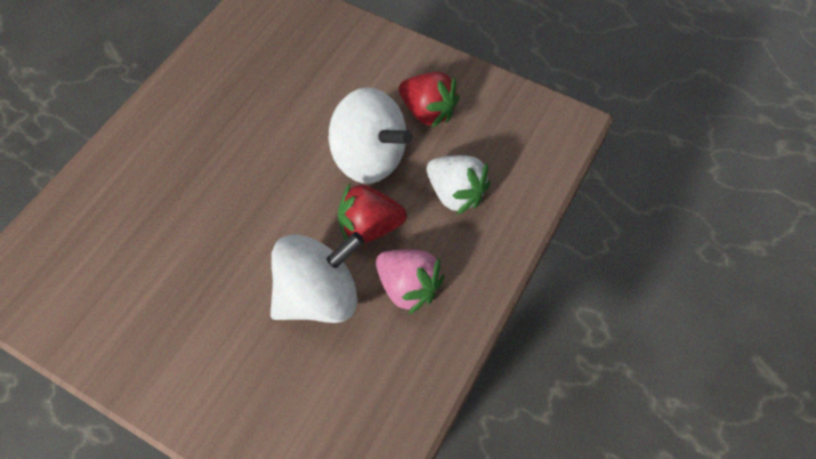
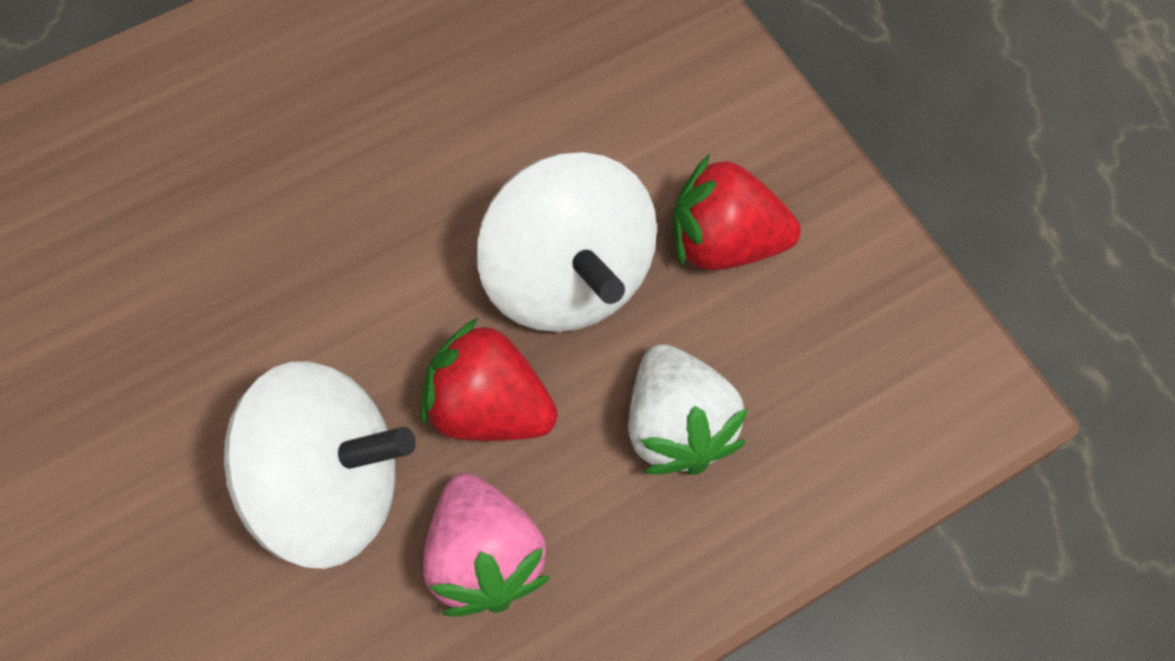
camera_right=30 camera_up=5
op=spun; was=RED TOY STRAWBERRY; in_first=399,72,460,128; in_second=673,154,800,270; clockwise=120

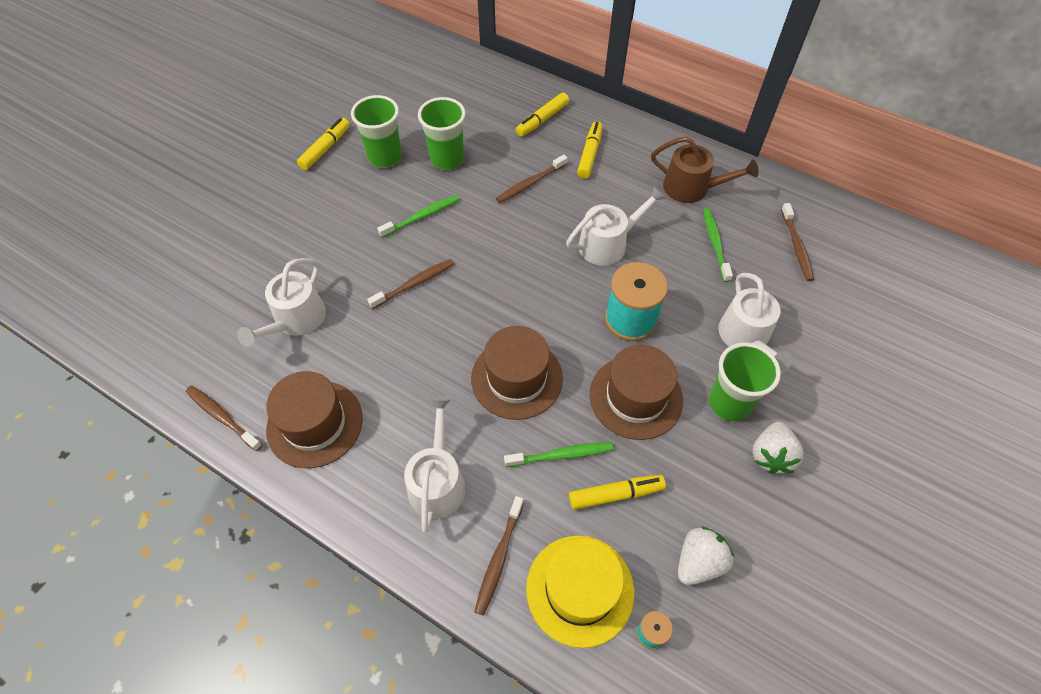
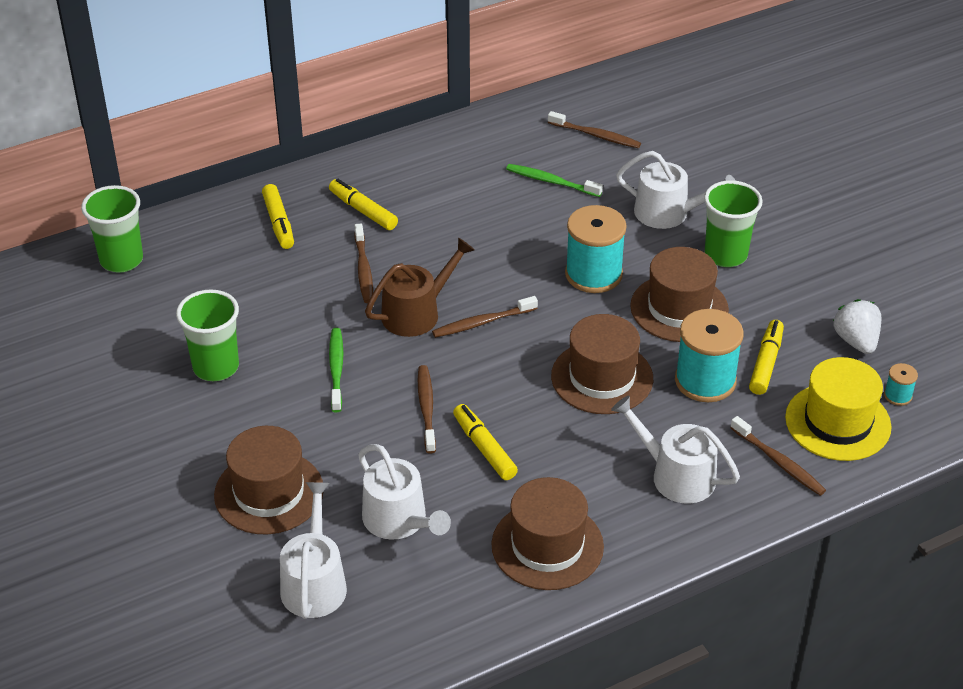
camera_right=-60 camera_up=-15
op=missing; was=PURE WHITE TOY STRAWBERRY; in_first=752,422,804,474
op=appeared; now=RUSSET TALL HAT; in_second=214,426,323,534
op=relocated; was=RUSSET TOOTHBRUSH; in_first=186,386,262,451; in_second=432,296,538,338
op=relocated; was=BRIGHT YELLOW MARKER; in_first=297,118,350,170; in_second=453,404,518,480
op=relocated; was=LEAF-GREEN BEAKER; in_first=418,97,466,170; in_second=81,185,143,273
op=relocated; was=PURE WHITE WATERING POT; in_first=566,186,666,266; in_second=280,482,347,619
op=relocated; was=RUSSET WATERING POT; in_first=651,137,759,203; in_second=365,237,475,337
op=exchanged; was=LEAF-GREEN TOOTHBRUSH; now=AQUA SPOOL; in_first=504,442,614,467; in_second=675,309,744,402

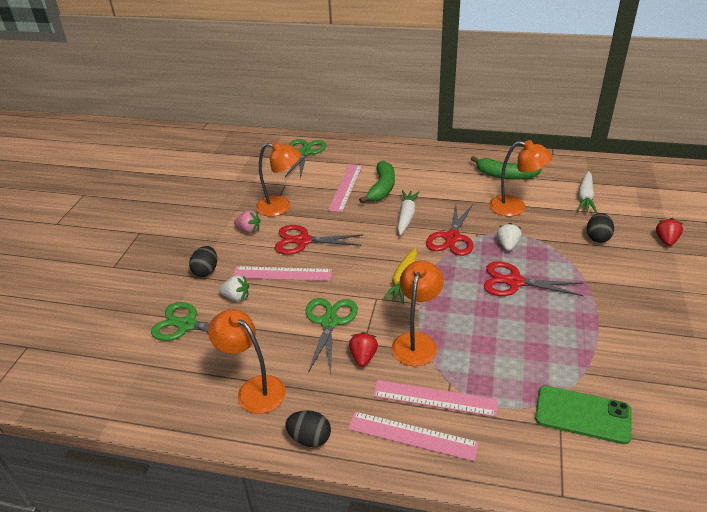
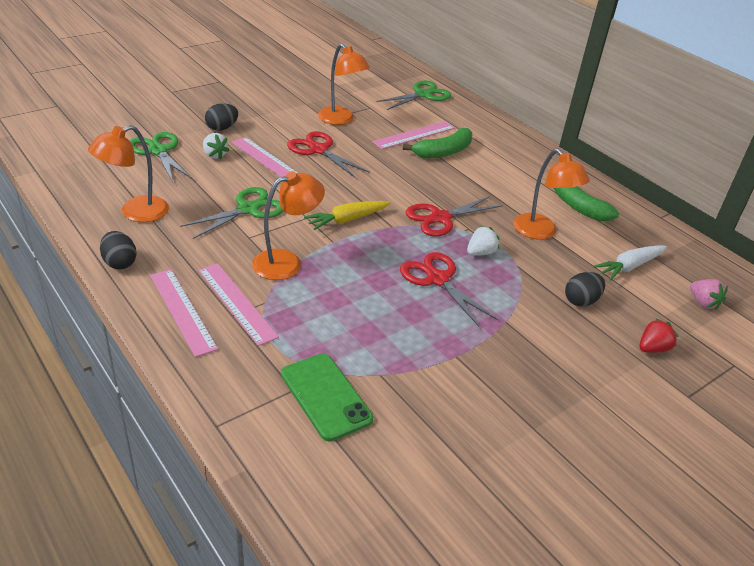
camera_right=35 camera_up=0
op=missing; was=RED TOY STRAWBERRY; in_first=349,332,378,367
op=missing; was=PURE WHITE ROOT VEGETABLE; in_first=398,190,420,235
op=relocated; was=PINK TOY STRAWBERRY; in_first=234,210,261,233; in_second=690,279,728,310
op=spun; was=ORANGE READING LAMP; in_first=208,309,286,414; in_second=88,125,169,222; clockwise=-120

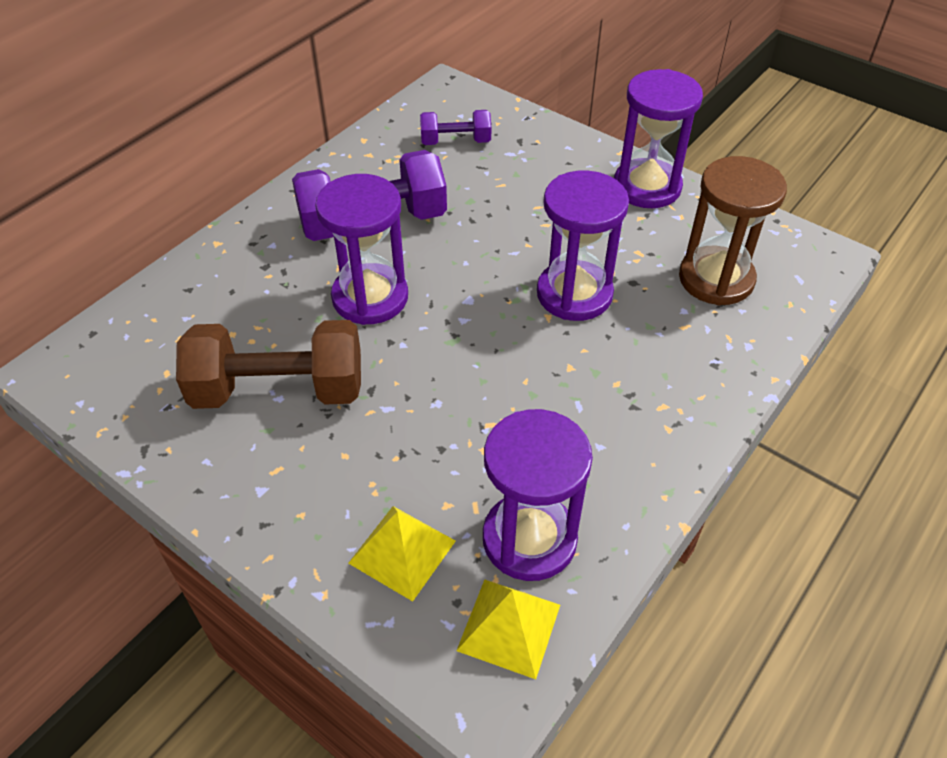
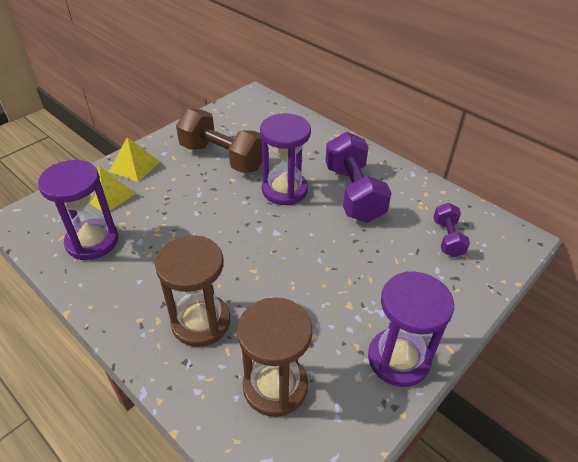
camera_right=95 camera_up=-5
op=missing; was=VIOLET SAND TIMER; in_first=537,170,629,321
op=appeared; now=RUSSET SAND TIMER; in_second=155,236,230,347
op=relocated; was=BRIGHT YELLOW PYRAMID; in_first=456,580,560,679; in_second=109,137,160,182
op=spun; was=RUSSET FREE WEIGHT; in_first=176,320,361,409; in_second=176,109,262,173; clockwise=-60

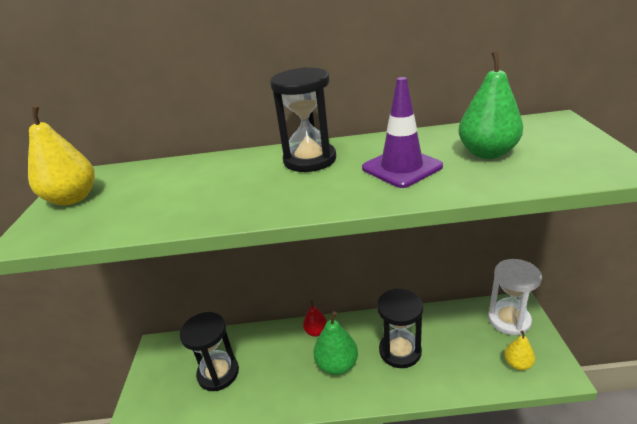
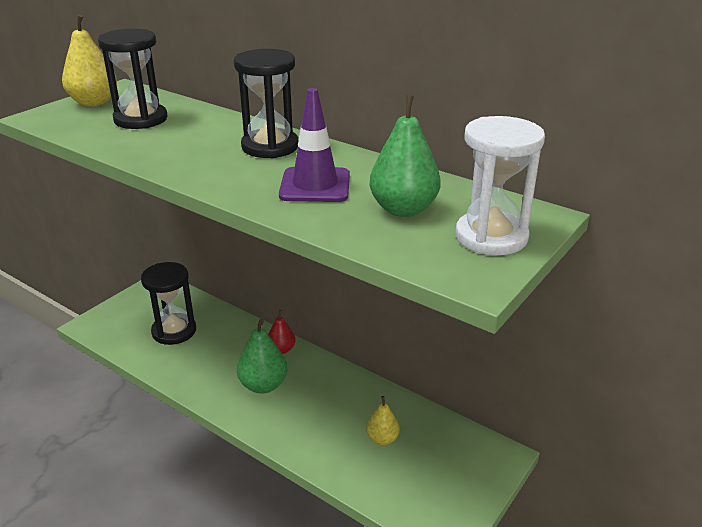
camera_right=35 camera_up=0
op=relocated; was=EBONY SAND TIMER; in_first=377,289,423,368; in_second=98,29,168,129
op=relocated; was=PURE WHITE SAND TIMER; in_first=488,259,542,335; in_second=455,116,545,255
op=relocated; was=BRIGHT YELLOW PEAR; in_first=504,331,535,370; in_second=366,396,400,445

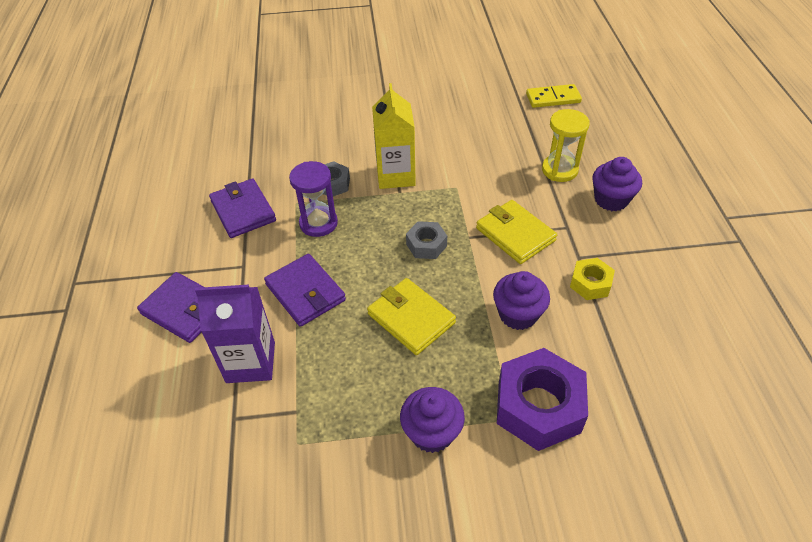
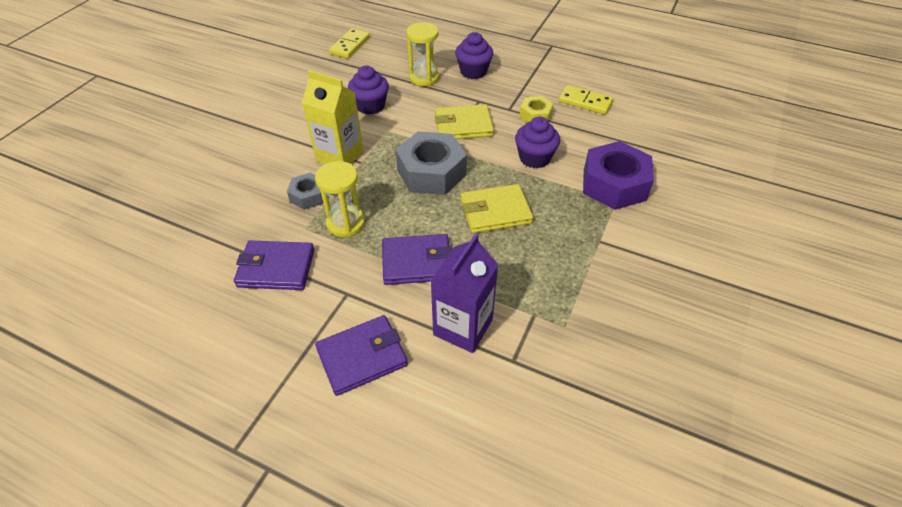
camera_right=-60 camera_up=0
op=appeared; now=BRIGHT YELLOW DOMINO PIECE; in_second=559,85,614,115
op=relocated; was=VIOLET CUPCAKE; in_first=400,387,465,453; in_second=348,66,389,115
op=colour; was=VIOLET SAND TIMER; now=BRIGHT YELLOW SAND TIMER; in_first=289,161,338,237; in_second=315,161,365,237
op=size; was=ASH-GREY NUT; in_first=406,221,447,259; in_second=396,131,467,195; ratio=1.89

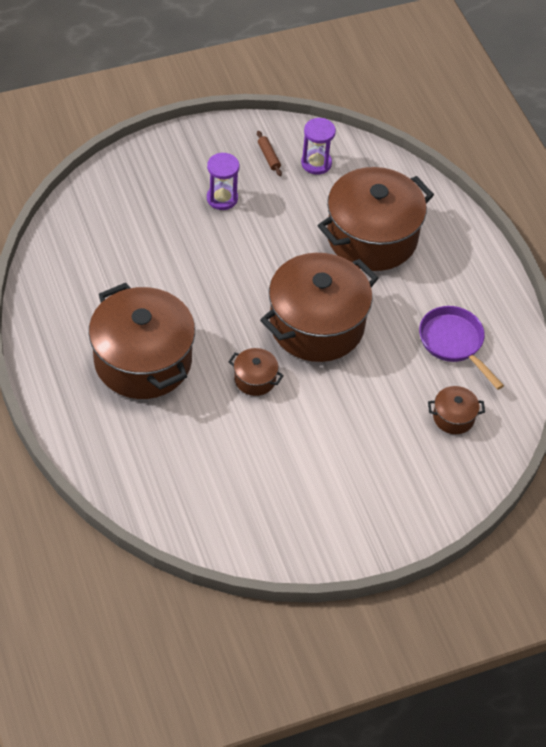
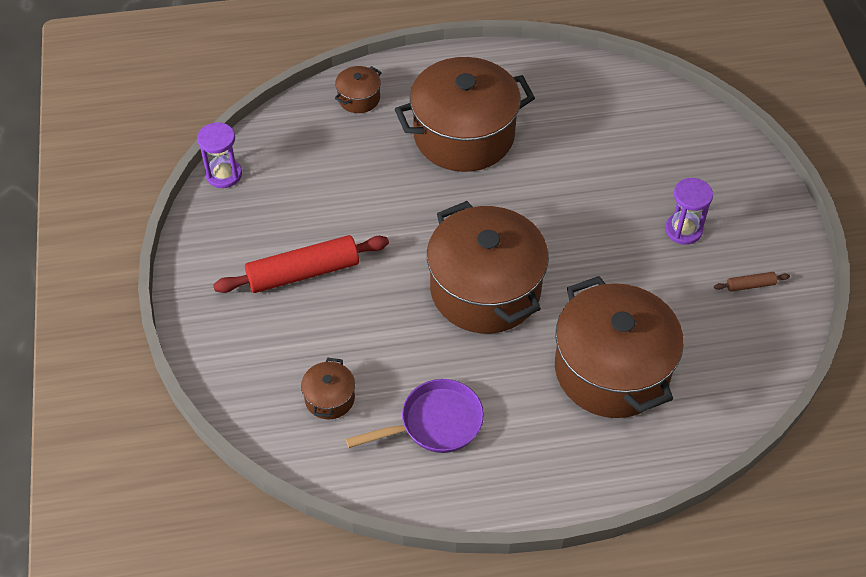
camera_right=105 camera_up=0
op=appeared; now=RED ROLLING PIN; in_second=213,235,389,293
op=relocated; was=RUSSET COOKING POT; in_first=228,348,284,396; in_second=335,66,382,113
op=relocated; was=VIOLET SAND TIMER; in_first=301,118,336,175; in_second=197,122,242,188

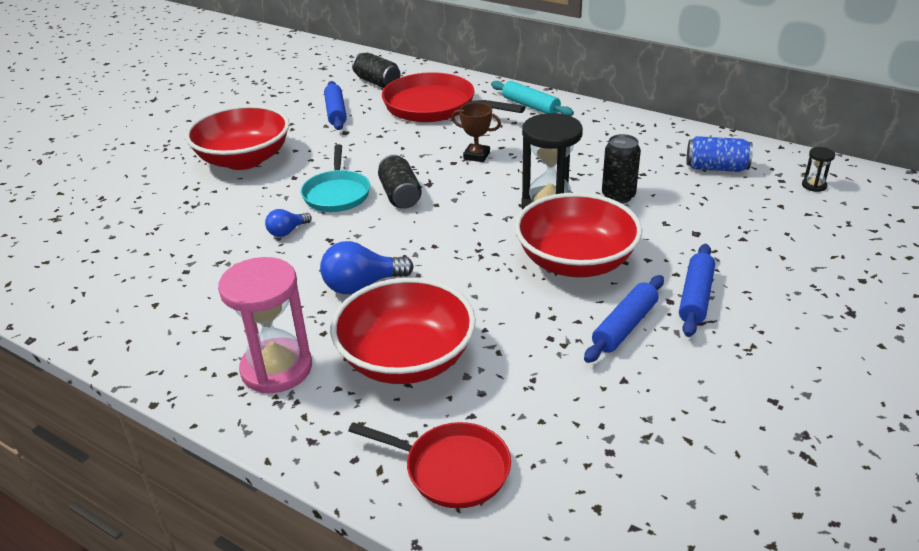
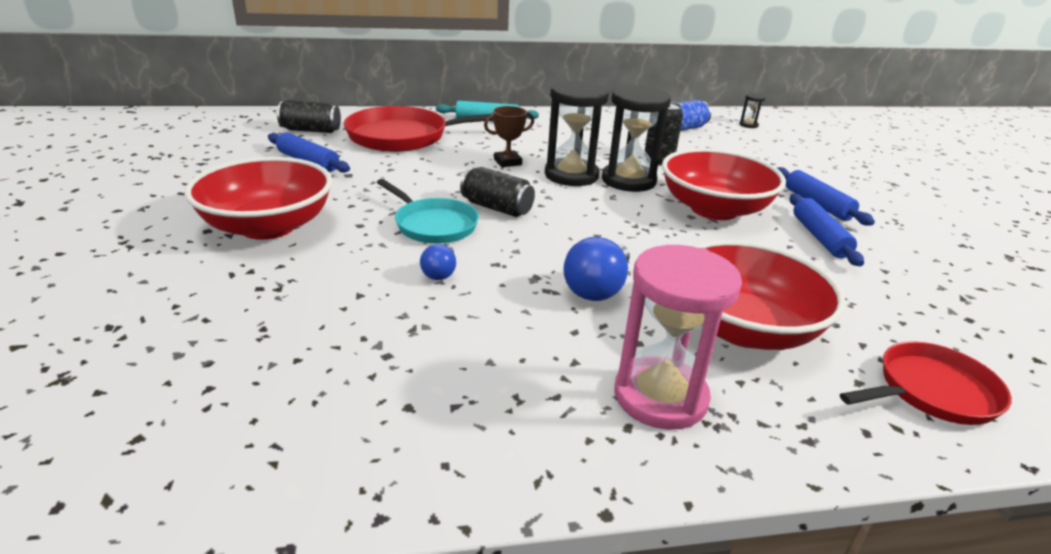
camera_right=-45 camera_up=-5
op=appeared; now=EBONY SAND TIMER; in_second=545,81,609,186

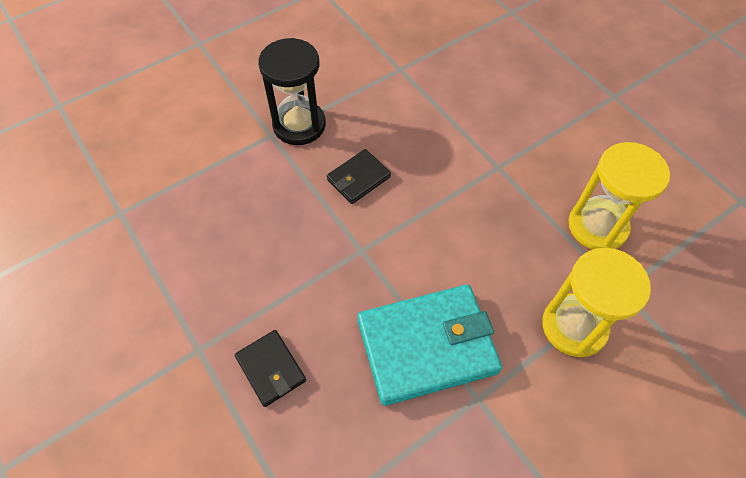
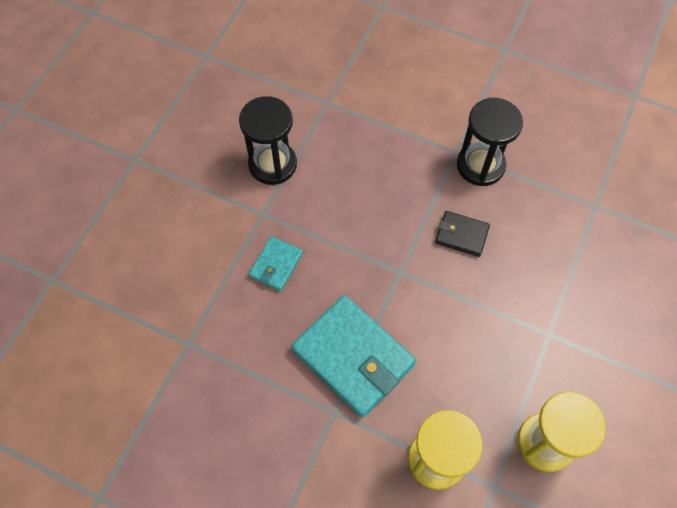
camera_right=60 camera_up=5
op=appeared; now=EBONY SAND TIMER; in_second=239,96,297,185
op=colour; was=EBONY BILLFOLD; now=AQUA BILLFOLD; in_first=235,330,306,407; in_second=249,236,303,291

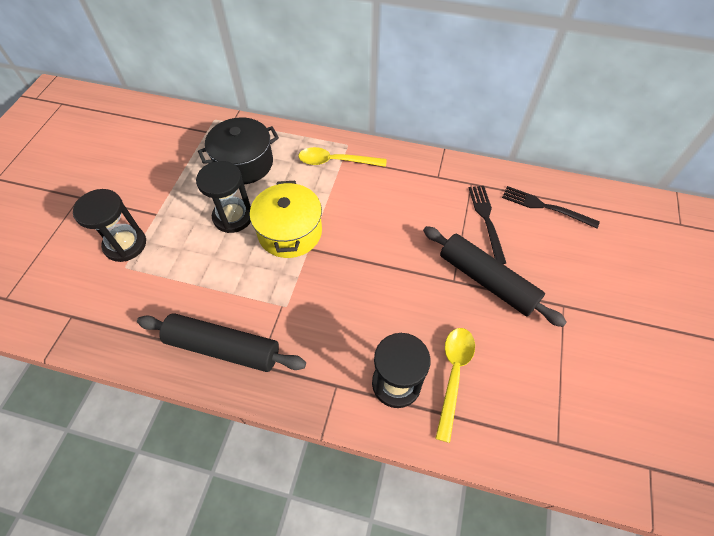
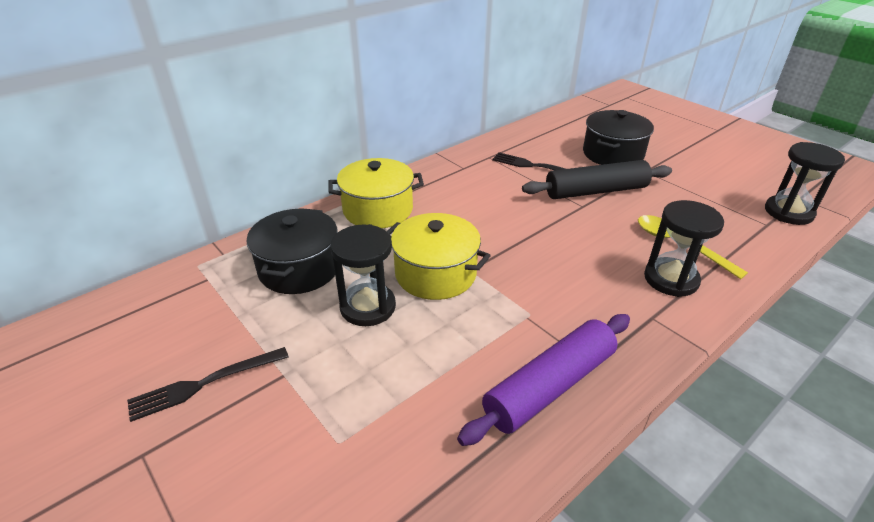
camera_right=-55 camera_up=-20
op=appeared; now=EBONY COOKING POT; in_second=583,110,654,165
op=relocated; was=EBONY SAND TIMER; in_first=73,189,146,262; in_second=765,142,845,225
op=relocated; was=EBONY TABLE FORK; in_first=502,186,600,228; in_second=127,347,289,422
op=exchanged; was=BRIGHT YELLOW TEASPOON; now=BRIGHT YELLOW COOKING POT; in_first=298,147,387,167; in_second=328,158,424,228
op=colour; was=EBONY ROLLING PIN; now=VIOLET ROLLING PIN; in_first=137,313,306,372; in_second=457,314,630,446

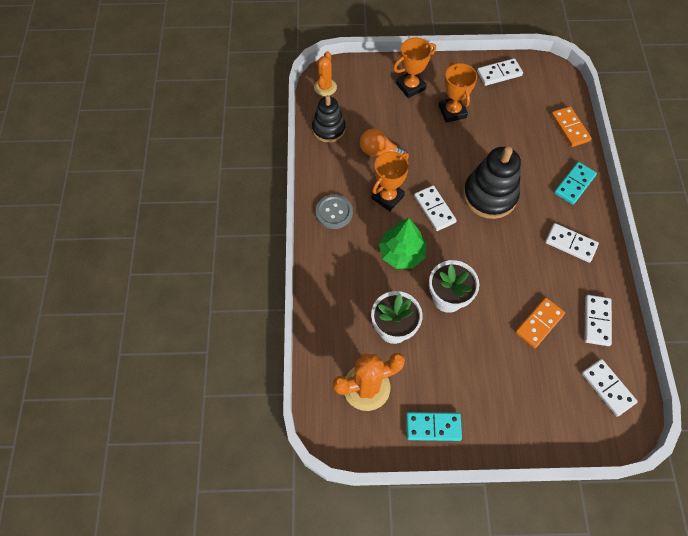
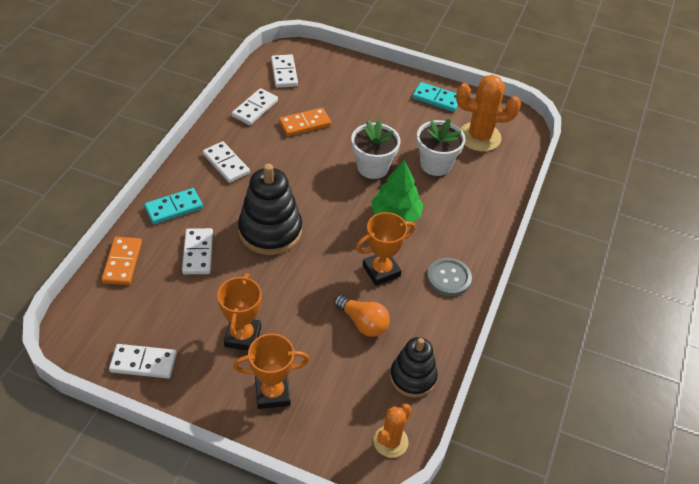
camera_right=-160 camera_up=-15
op=relocated; was=PURE WHITE DOMINO PIECE; in_first=414,185,457,231; in_second=182,228,213,274

